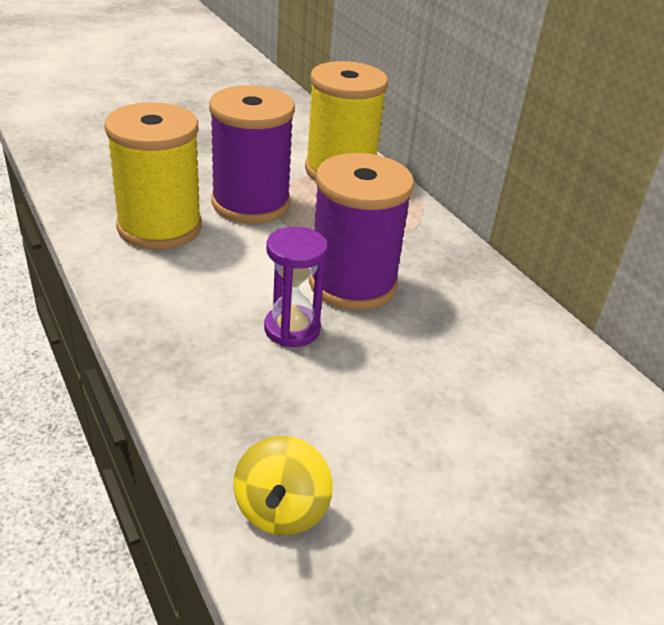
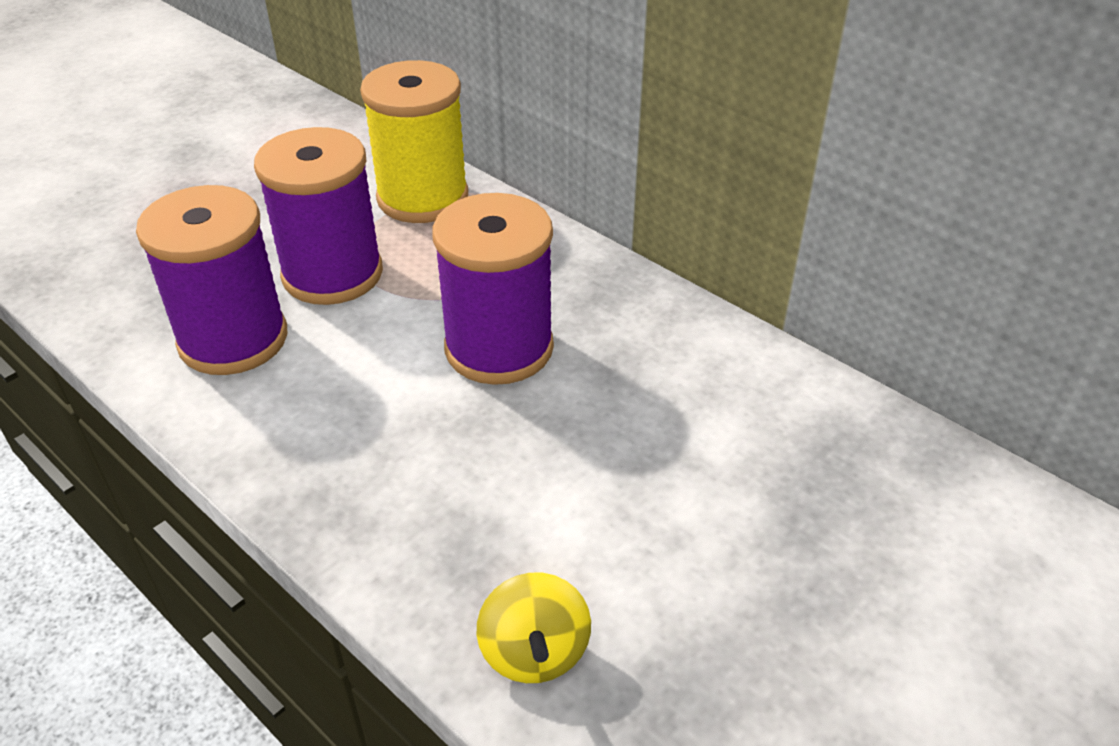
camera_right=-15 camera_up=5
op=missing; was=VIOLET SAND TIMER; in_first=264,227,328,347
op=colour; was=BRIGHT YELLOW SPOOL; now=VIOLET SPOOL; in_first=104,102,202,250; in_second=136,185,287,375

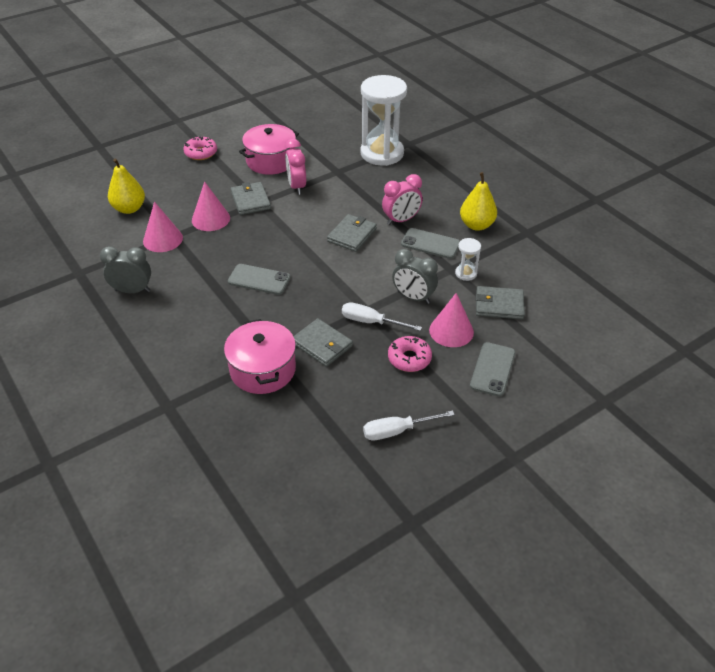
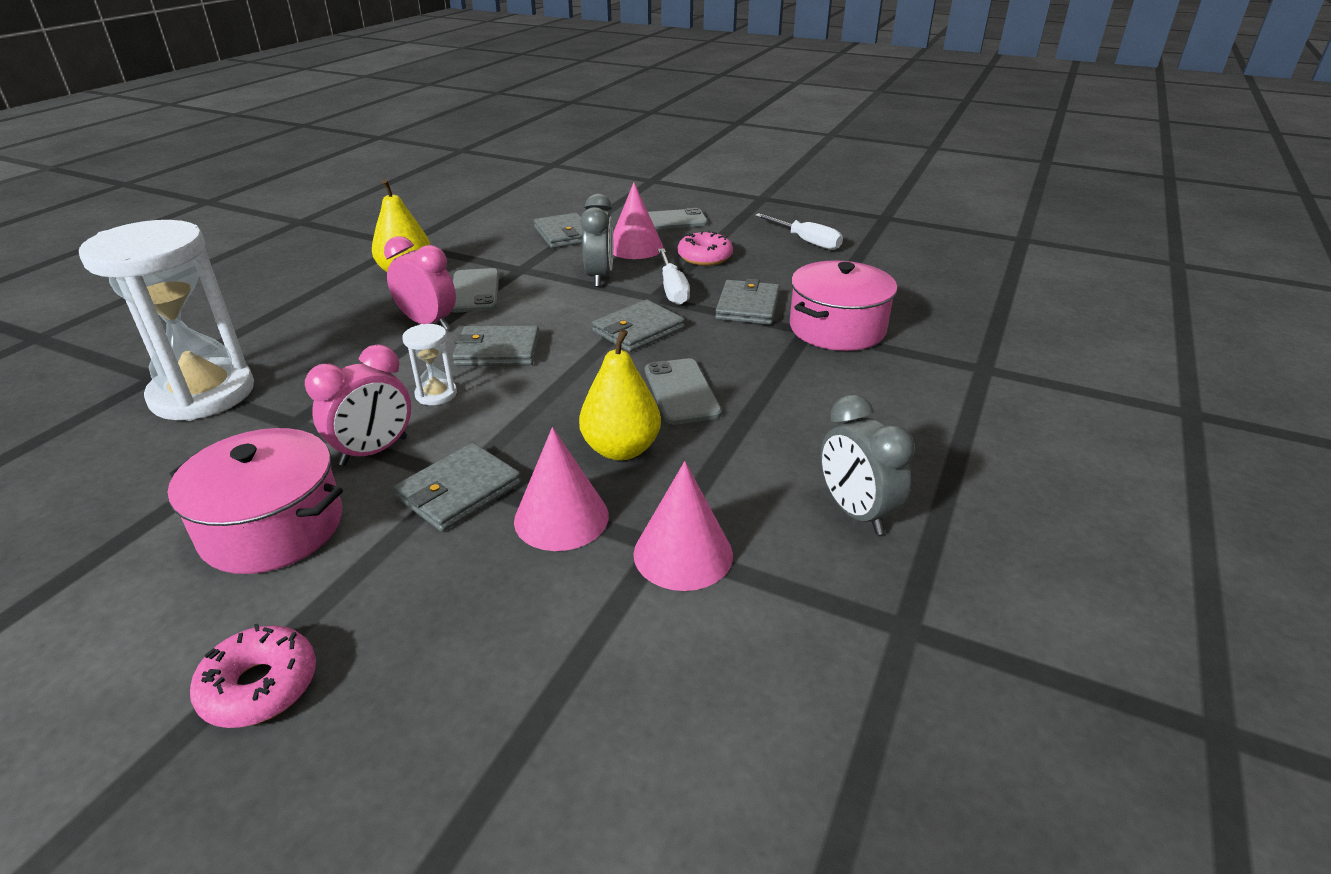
camera_right=-120 camera_up=-10
op=appeared; now=ASH-GREY BILLFOLD; in_second=592,299,685,352
op=relocated; was=BRIGHT YELLOW PEAR; in_first=108,158,145,214; in_second=579,329,661,461
op=relocated; was=PURE WHITE SAND TIMER; in_first=455,238,481,281; in_second=402,324,457,405

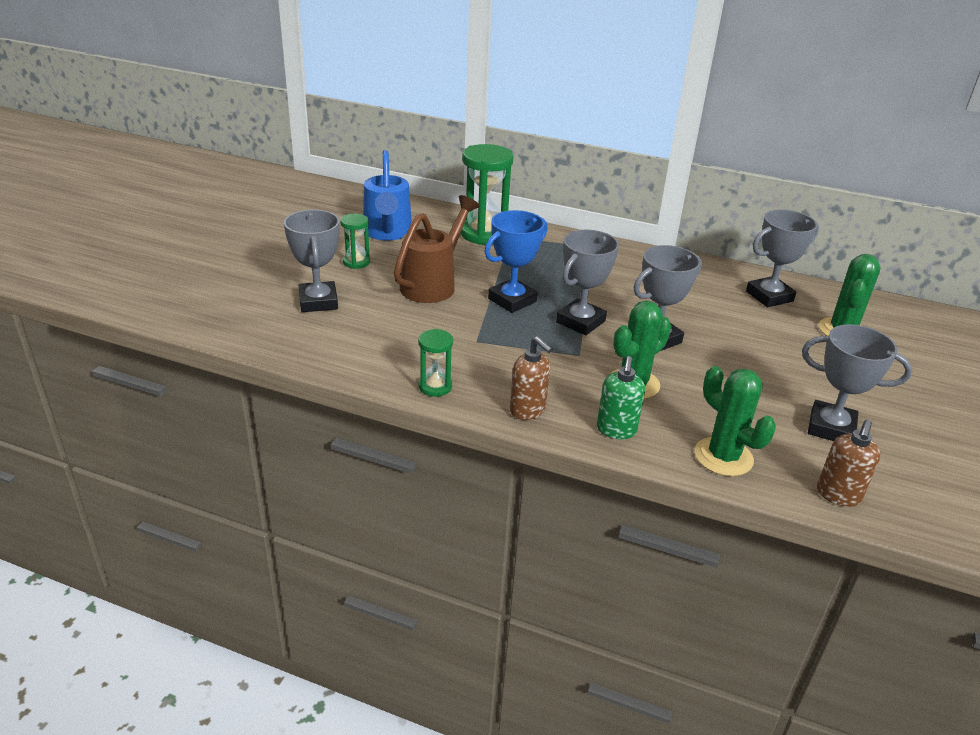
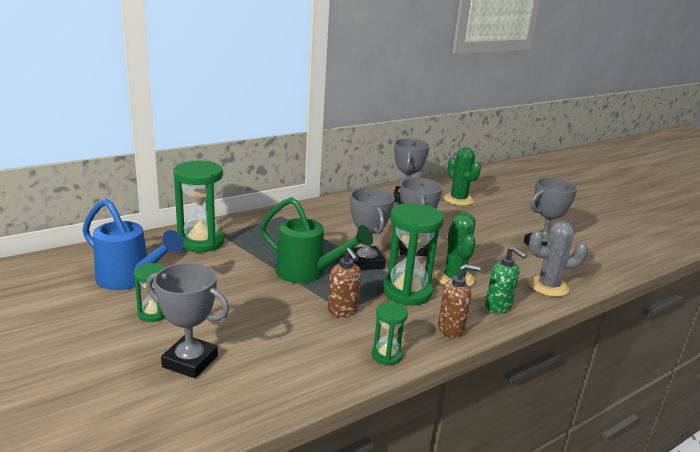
camera_right=-55 camera_up=-10
op=missing; was=RUSSET WATERING POT; in_first=394,195,479,303
op=appeared; now=LEAF-GREEN SAND TIMER; in_second=383,203,444,306
op=relocated; was=RUSSET SOAP PUMP; in_first=817,419,881,507; in_second=328,248,361,317
op=exchanged; was=BLUE AWARD CUP; now=LEAF-GREEN WATERING POT; in_first=484,210,547,313; in_second=260,197,373,283
op=colour; was=LEAF-GREEN PRICKLY PLANT; now=ASH-GREY PRICKLY PLANT; in_first=695,366,776,476; in_second=528,221,588,297

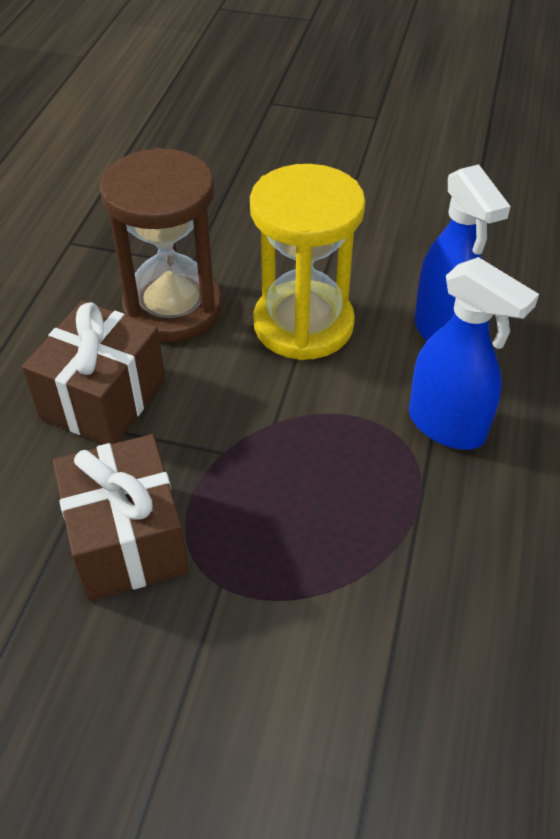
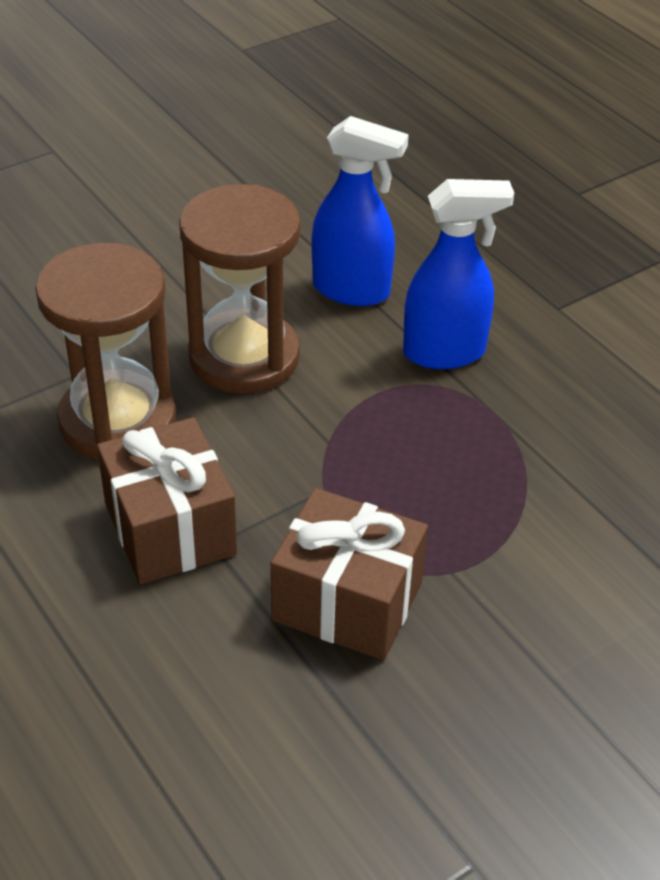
camera_right=-50 camera_up=-5
op=colour; was=BRIGHT YELLOW SAND TIMER; now=RUSSET SAND TIMER; in_first=250,164,365,360; in_second=179,184,301,394

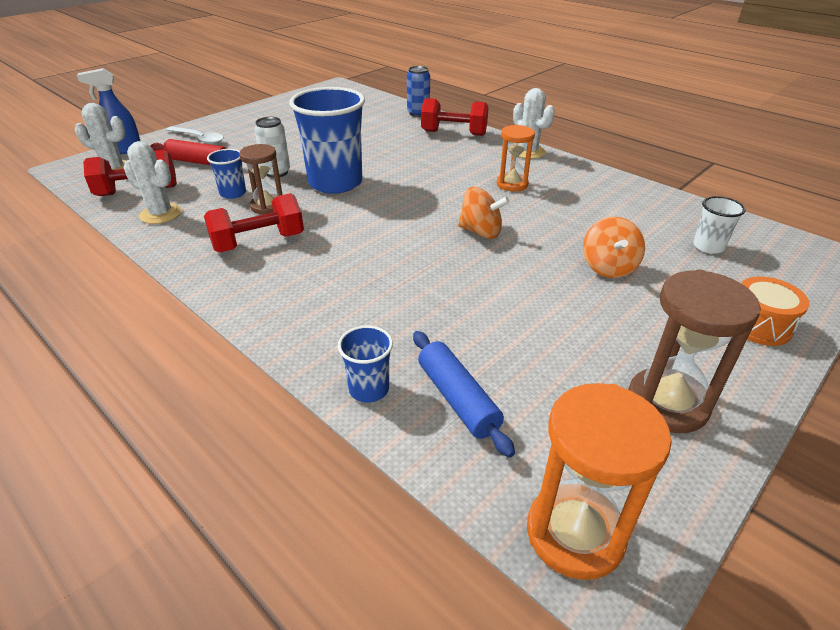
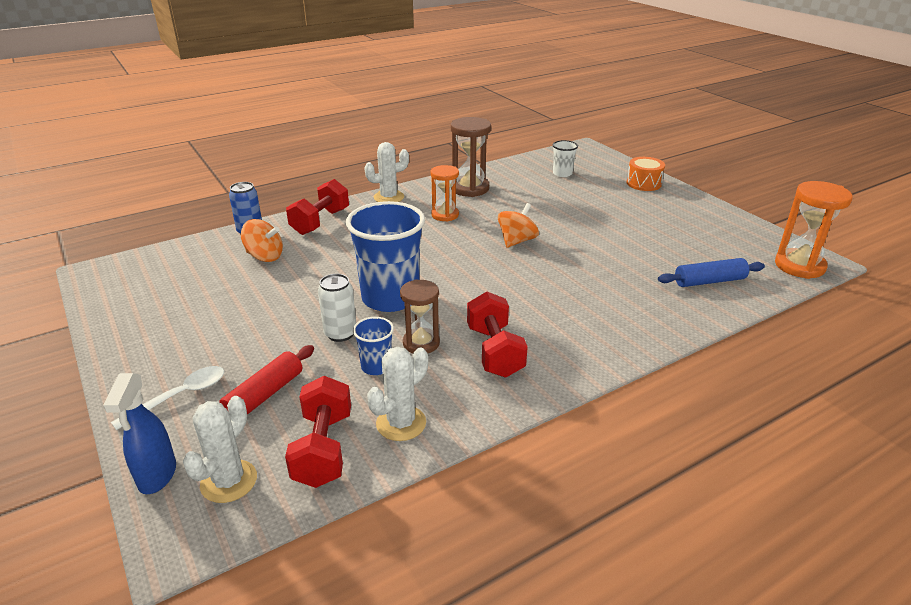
camera_right=-75 camera_up=-5
op=missing; was=BLUE BEAKER; in_first=338,325,393,403
op=relocated; was=ORANGE WHIRLIGIG; in_first=583,217,645,278; in_second=241,219,283,262
op=relocated; was=RUSSET SAND TIMER; in_first=628,269,761,433; in_second=451,117,491,197

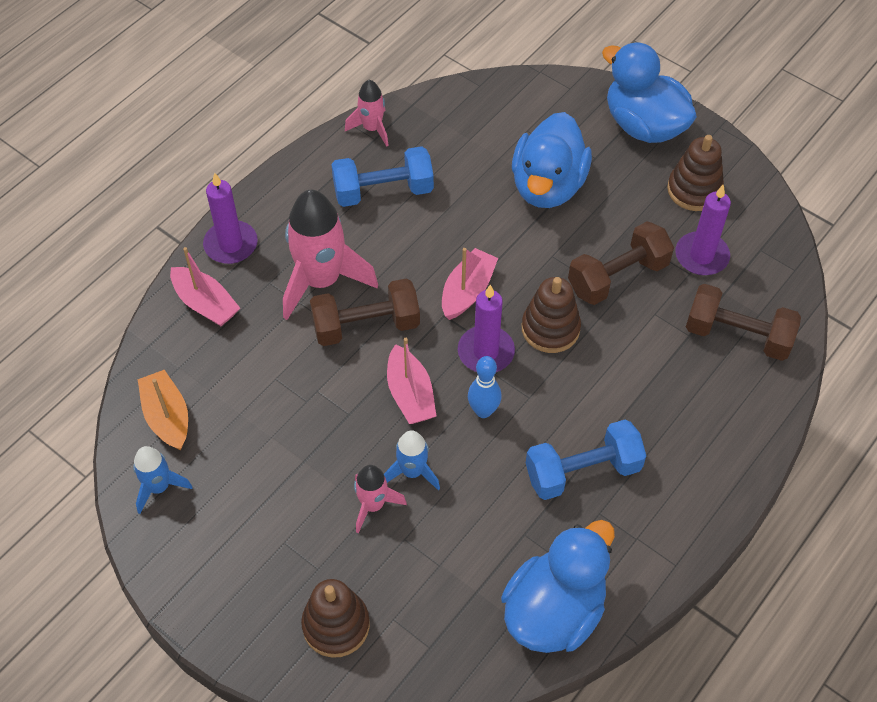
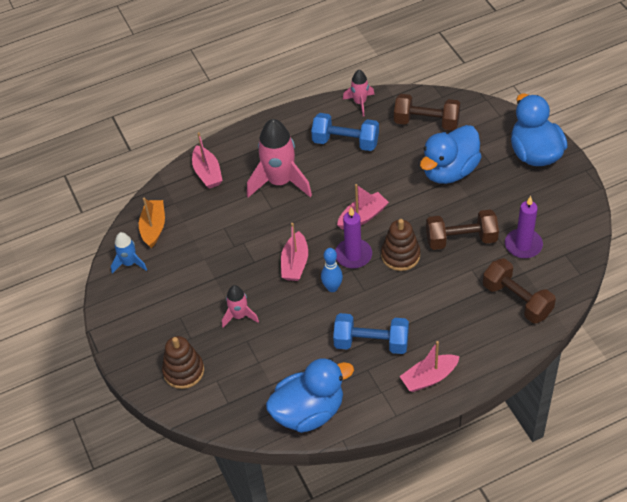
camera_right=30 camera_up=-5
op=missing; was=VIOLET WAX CANDLE; in_first=203,172,258,264
op=missing; was=BLUE SPACESHIP; in_first=384,430,440,490
op=missing; was=RUSSET STACKING TOY; in_first=667,135,724,211
op=appeared; now=PINK BOAT; in_second=400,341,460,392
op=relocated; was=RUSSET FREE WEIGHT; in_first=310,278,420,346; in_second=394,94,460,130

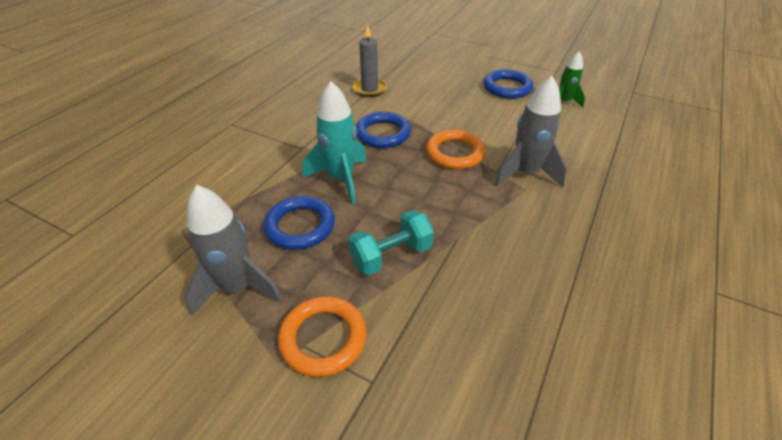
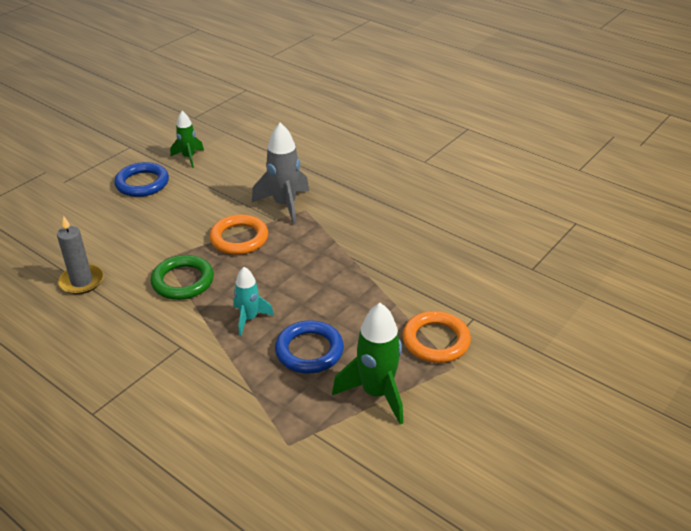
camera_right=-80 camera_up=-5
op=missing; was=AQUA FREE WEIGHT; in_first=348,210,434,275
op=colour; was=ASH-GREY SPACESHIP; now=LEAF-GREEN SPACESHIP; in_first=185,185,282,316; in_second=332,303,403,425
op=colour; was=BLUE HOOP; now=LEAF-GREEN HOOP; in_first=356,112,411,148; in_second=151,255,214,300
op=size; was=AQUA SPACESHIP; in_first=303,81,366,204; in_second=234,267,274,336; ratio=0.61

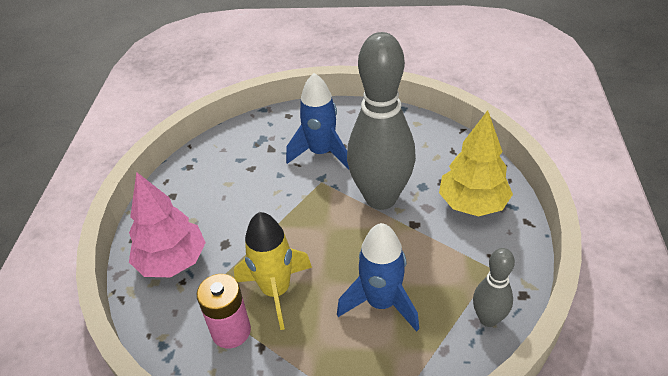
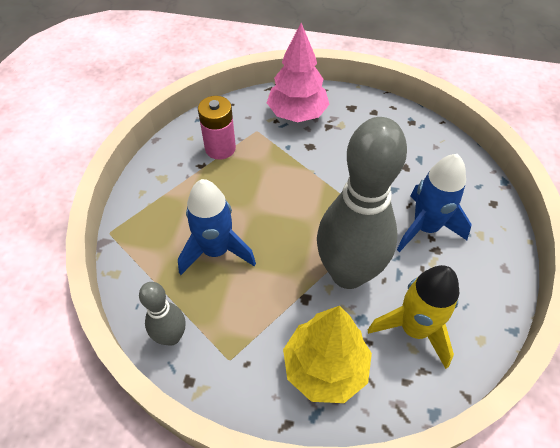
camera_right=95 camera_up=10
op=relocated; was=BRIGHT YELLOW SPACESHIP; in_first=234,212,312,330; in_second=368,265,459,369

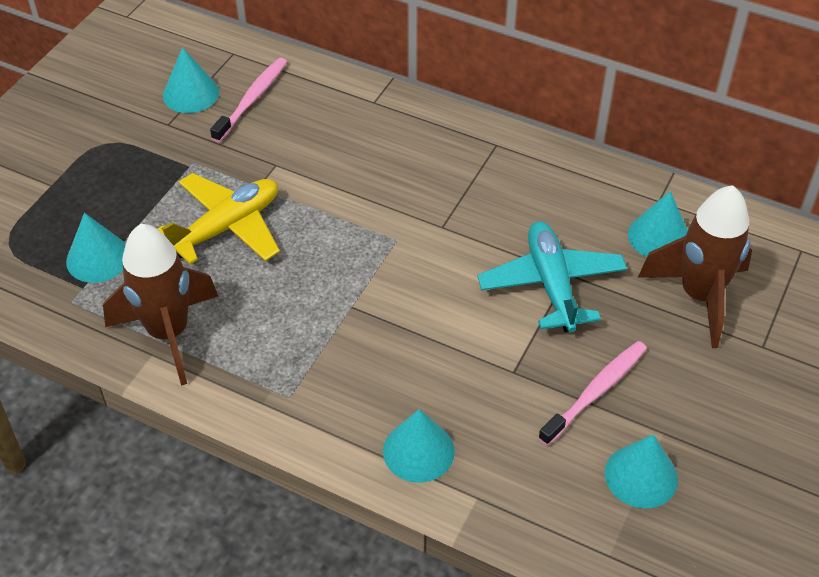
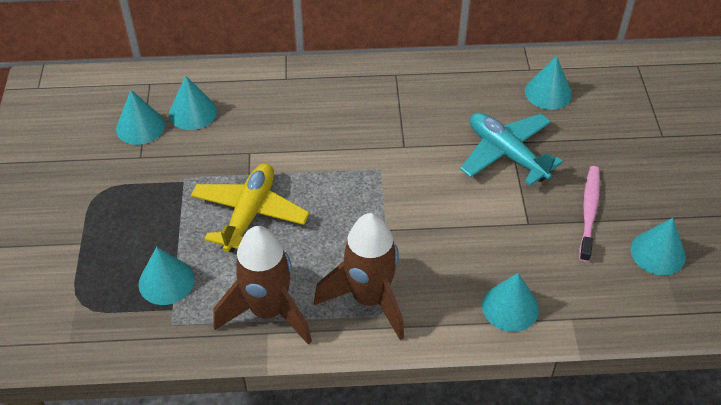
camera_right=-30 camera_up=0
op=relocated; was=RUSSET SPACESHIP; in_first=638,185,752,348; in_second=314,213,404,340
op=exchanged; was=PINK TOOTHBRUSH; now=AQUA CONE; in_first=210,58,287,142; in_second=169,75,217,130

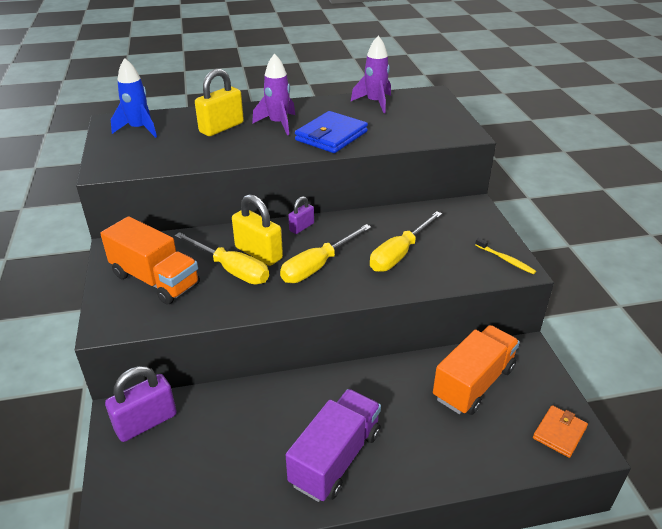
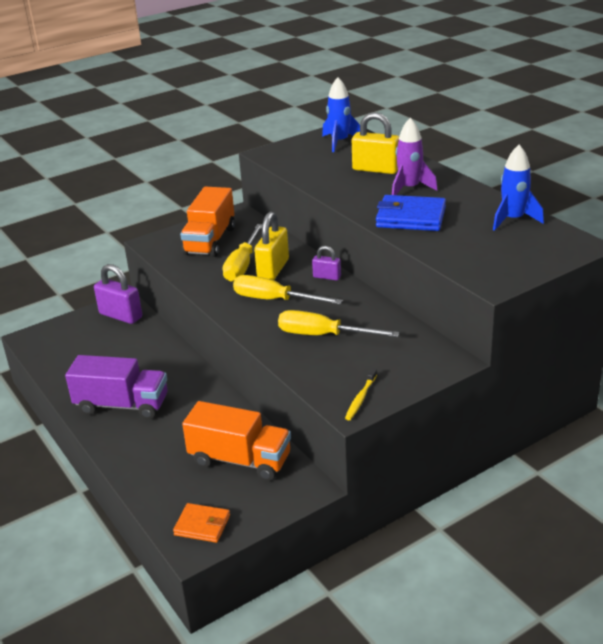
camera_right=70 camera_up=-5
op=colour; was=VIOLET SPACESHIP; now=BLUE SPACESHIP; in_first=351,36,391,113; in_second=493,145,544,231

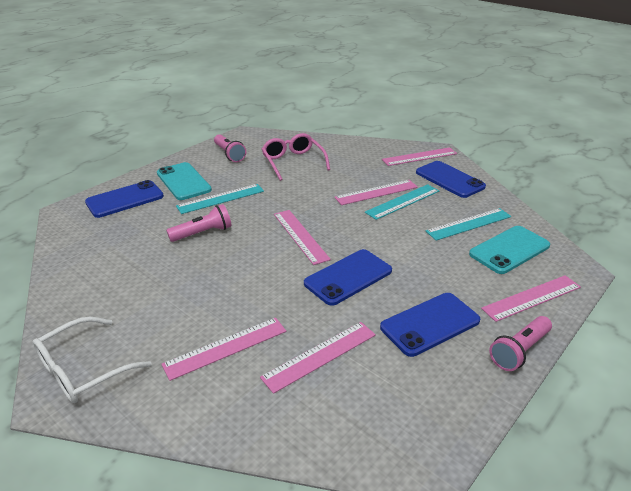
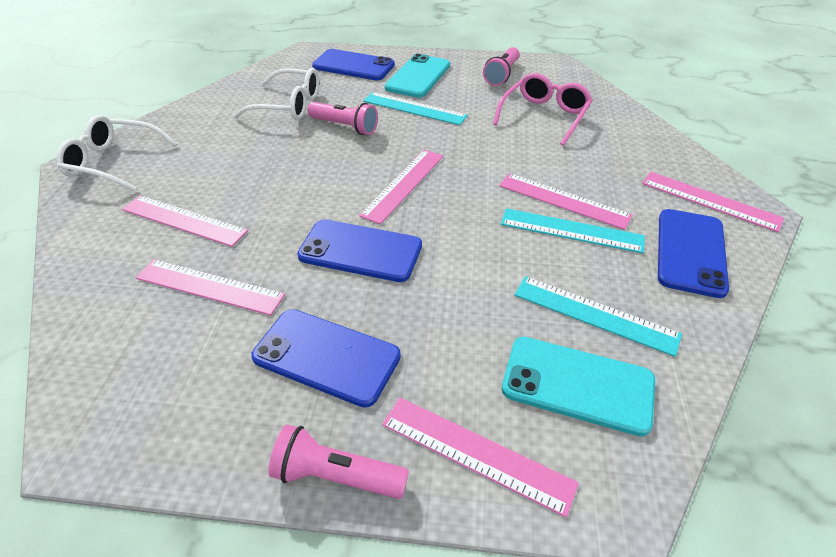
camera_right=55 camera_up=10
op=appeared; now=PURE WHITE GLASSES; in_second=233,68,319,120

